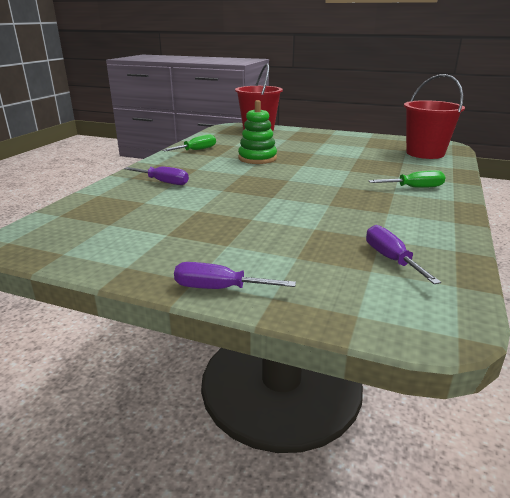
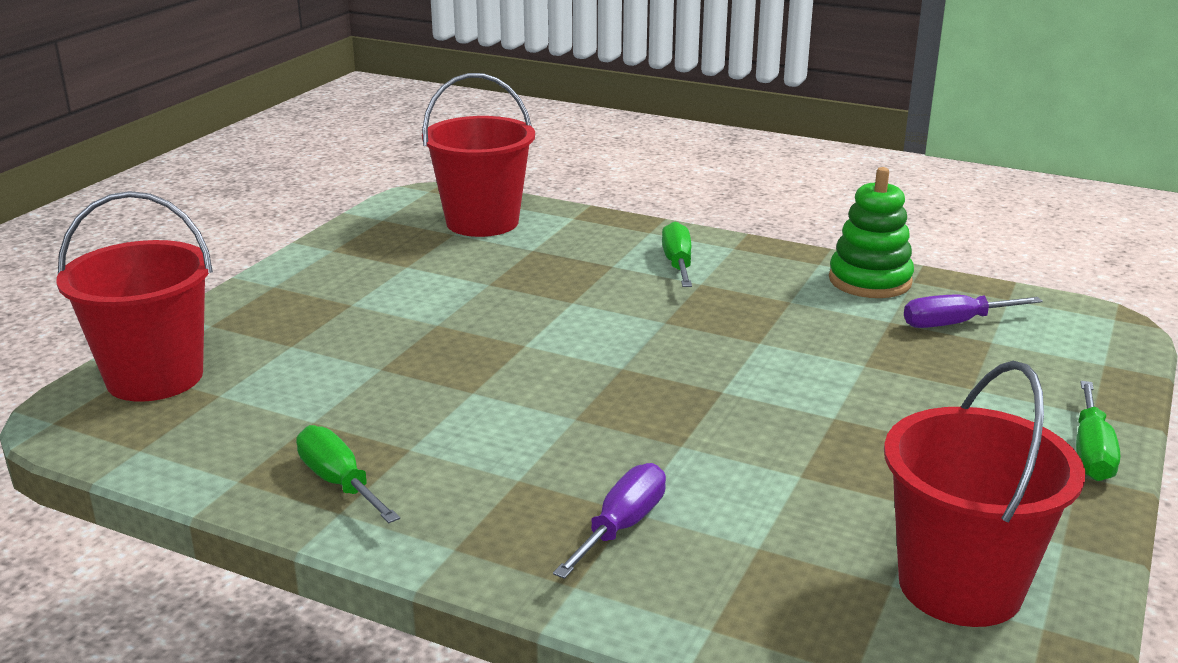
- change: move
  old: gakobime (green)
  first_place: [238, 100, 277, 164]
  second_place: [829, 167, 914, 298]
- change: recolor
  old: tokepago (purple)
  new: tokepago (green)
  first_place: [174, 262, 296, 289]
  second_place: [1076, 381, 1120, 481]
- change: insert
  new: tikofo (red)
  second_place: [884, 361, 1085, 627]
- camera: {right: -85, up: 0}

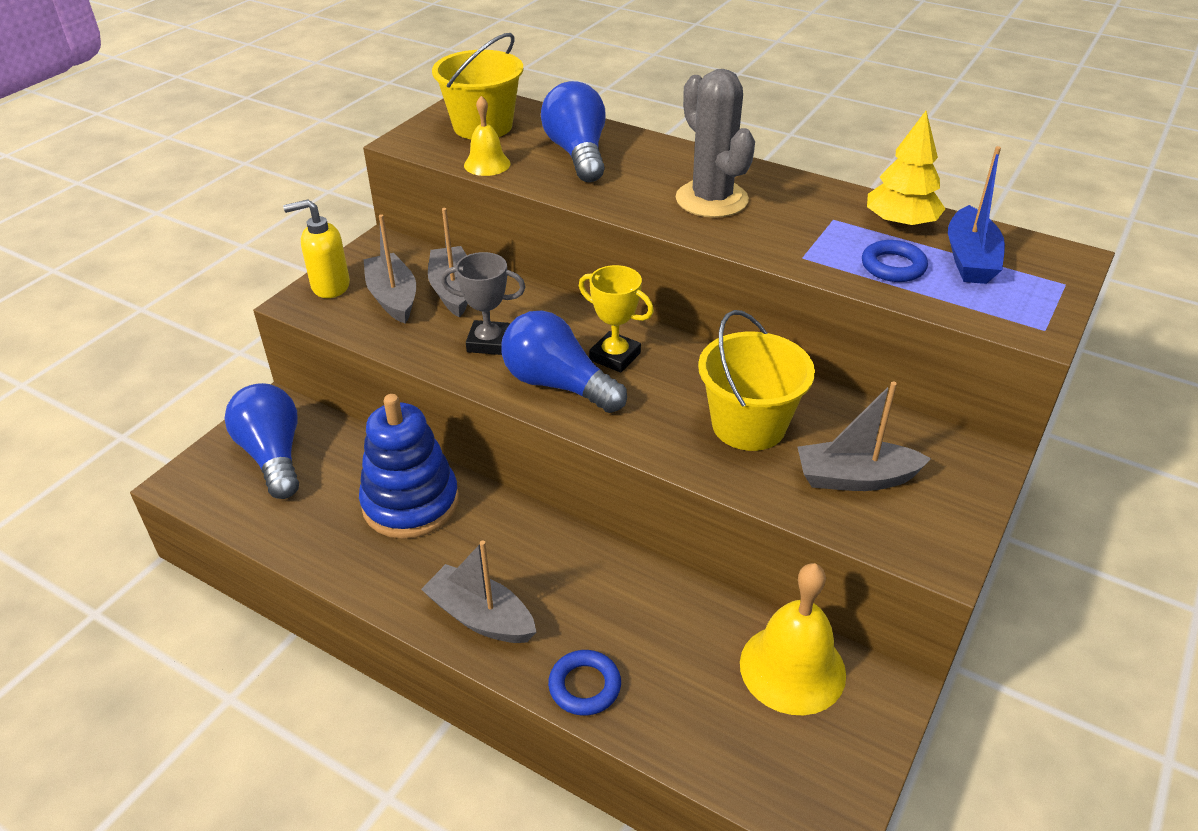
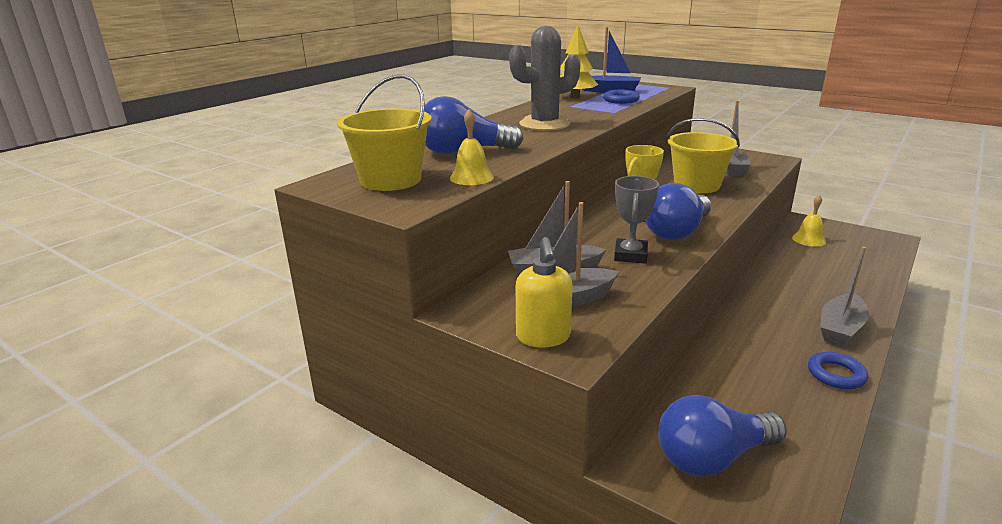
- change: delete
  old: gakobime (blue)
  first_place: [359, 394, 459, 539]
- change: resize
  old: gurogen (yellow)
  first_place: [740, 563, 846, 715]
  second_place: [792, 195, 826, 247]
  factor: 0.57
- change: move
  old: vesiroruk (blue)
  first_place: [548, 650, 621, 716]
  second_place: [808, 352, 868, 389]
- camera: {right: -85, up: -15}

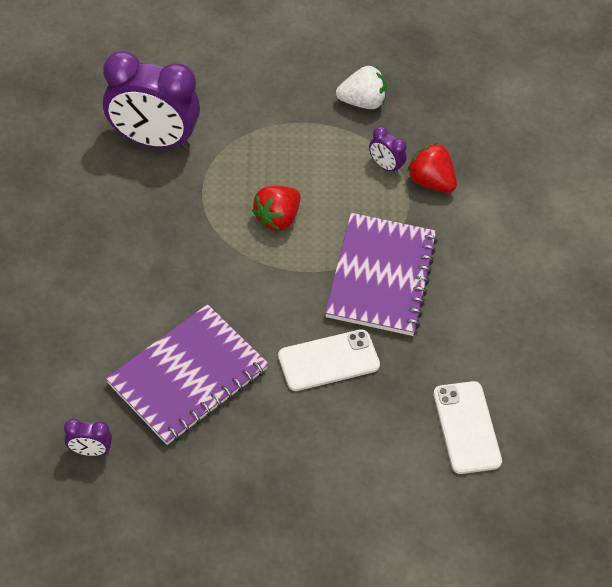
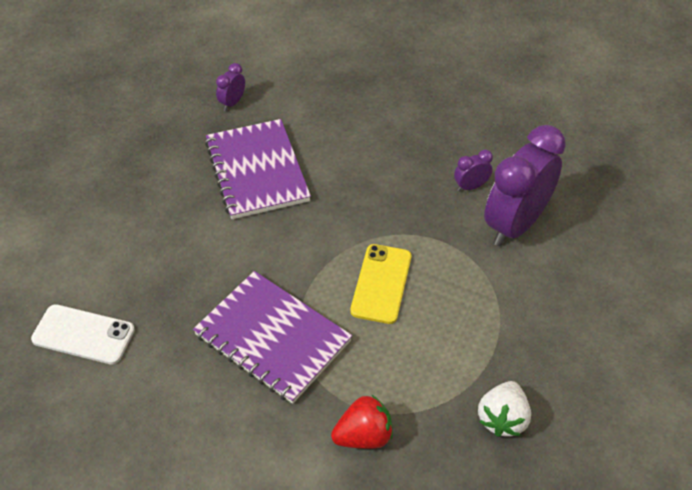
- change: move
  old: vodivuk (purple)
  first_place: [369, 126, 407, 174]
  second_place: [454, 150, 493, 192]
- change: replace
  old: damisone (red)
  new: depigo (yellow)
  first_place: [252, 186, 301, 231]
  second_place: [350, 244, 411, 324]
- change: delete
  old: depigo (white)
  first_place: [278, 329, 380, 391]
- camera: {right: 120, up: -5}

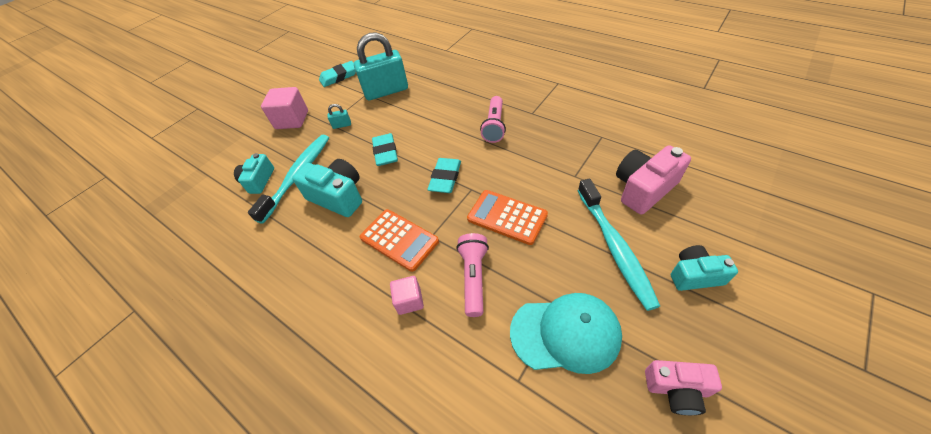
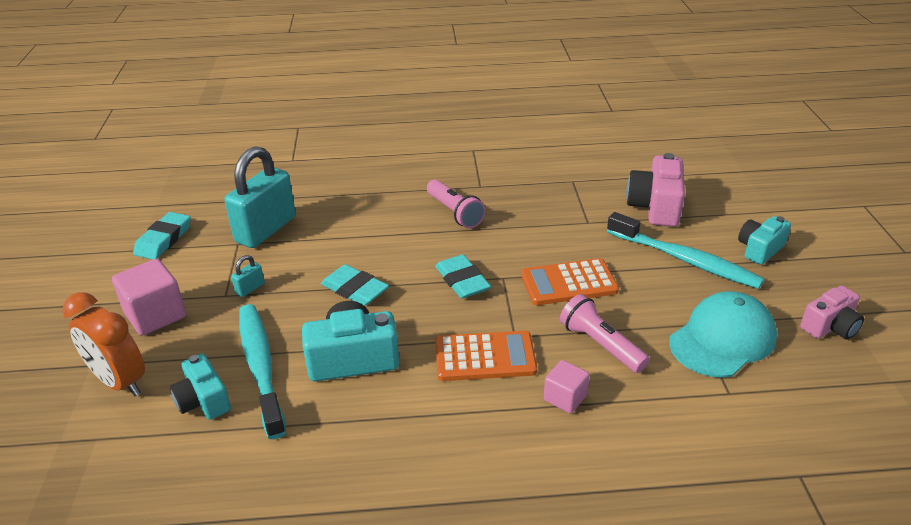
- change: insert
  new: vodivuk (orange)
  second_place: [63, 292, 145, 396]
- camera: {right: -45, up: -15}

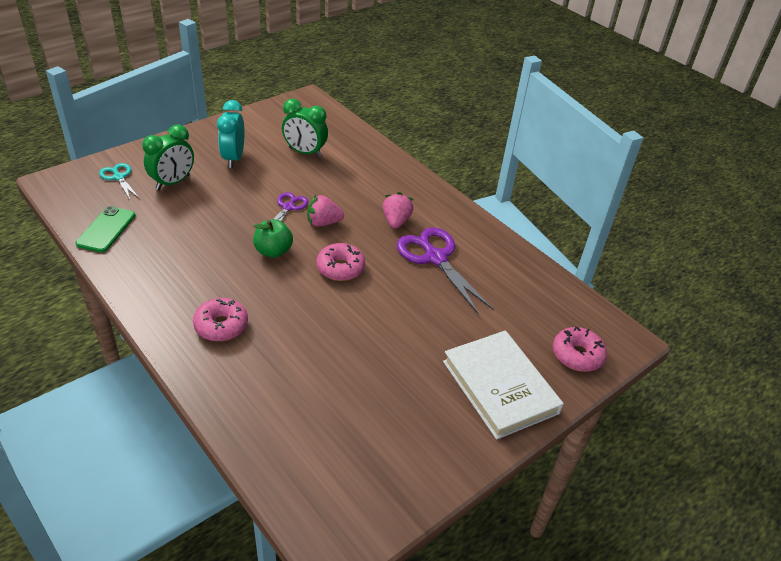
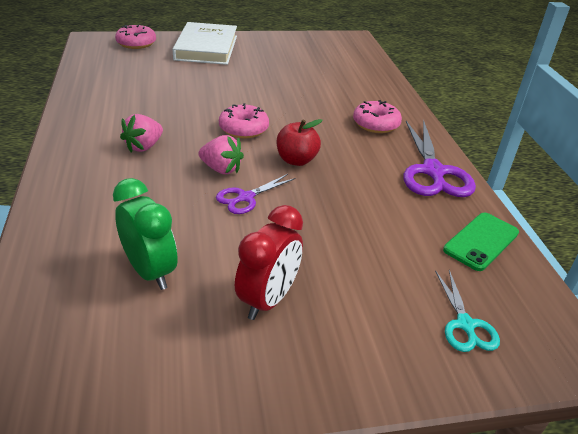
- change: recolor
  old: vodivuk (turquoise)
  new: vodivuk (red)
  first_place: [217, 100, 245, 168]
  second_place: [235, 205, 303, 320]
- change: delete
  old: vodivuk (green)
  first_place: [142, 124, 194, 190]
- change: recolor
  old: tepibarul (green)
  new: tepibarul (red)
  first_place: [253, 219, 293, 258]
  second_place: [277, 119, 323, 166]
- change: move
  old: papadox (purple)
  first_place: [397, 227, 494, 315]
  second_place: [403, 120, 476, 197]
- camera: {right: -150, up: -5}

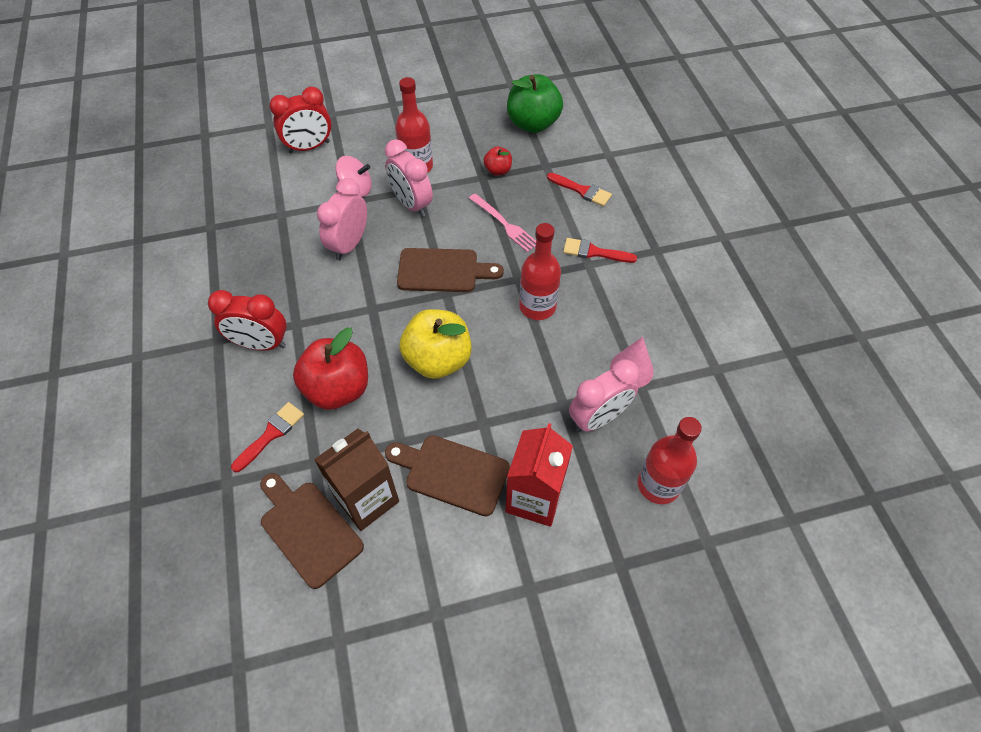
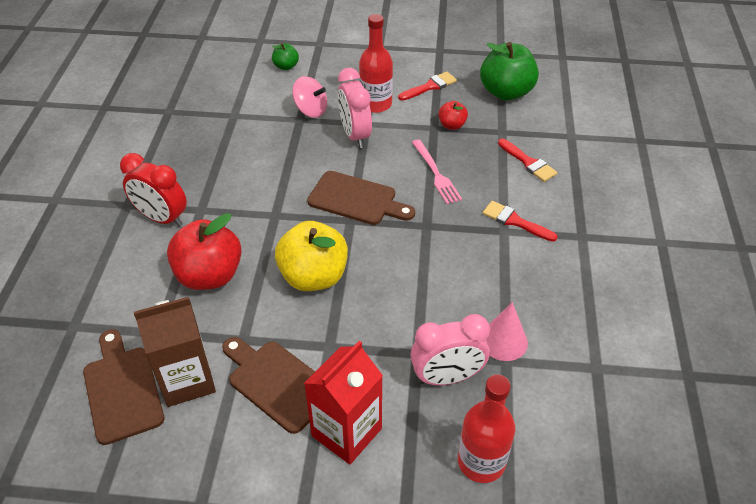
- change: replace
  old: vodivuk (red)
  new: tepibarul (green)
  first_place: [269, 87, 331, 153]
  second_place: [272, 43, 299, 70]
- change: delete
  old: vodivuk (pink)
  first_place: [317, 178, 367, 260]
- change: delete
  old: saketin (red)
  first_place: [519, 223, 561, 320]
- change: move
  old: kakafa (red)
  first_place: [231, 402, 304, 472]
  second_place: [398, 72, 457, 101]
- camera: {right: 20, up: -10}

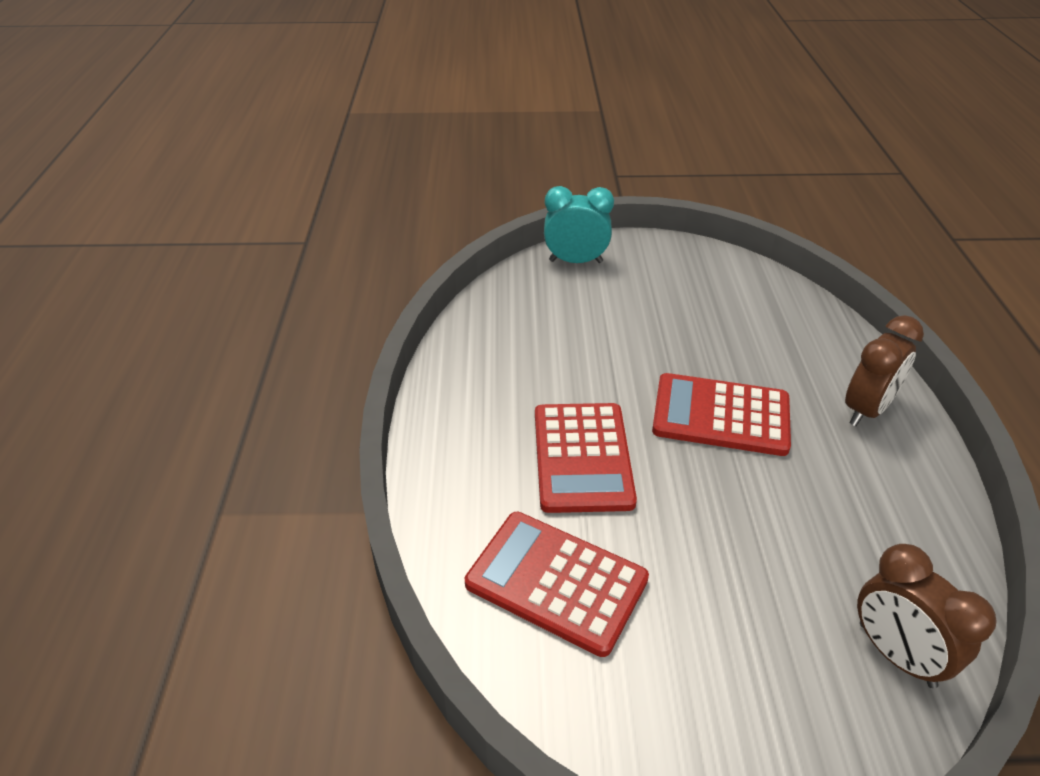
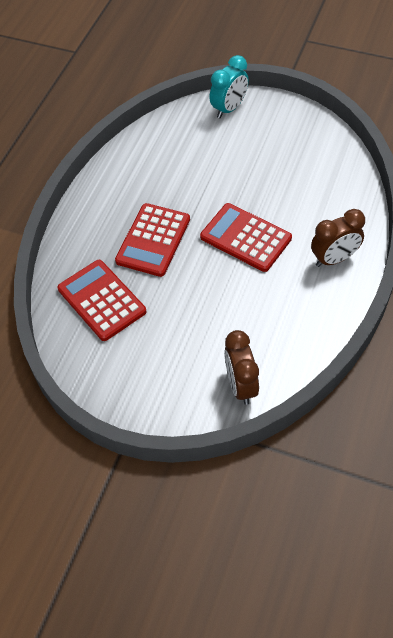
- change: rotate
  old: vodivuk (turquoise)
  first_place: [544, 186, 614, 263]
  second_place: [209, 55, 249, 118]
  degrees: 105
- camera: {right: 25, up: 15}

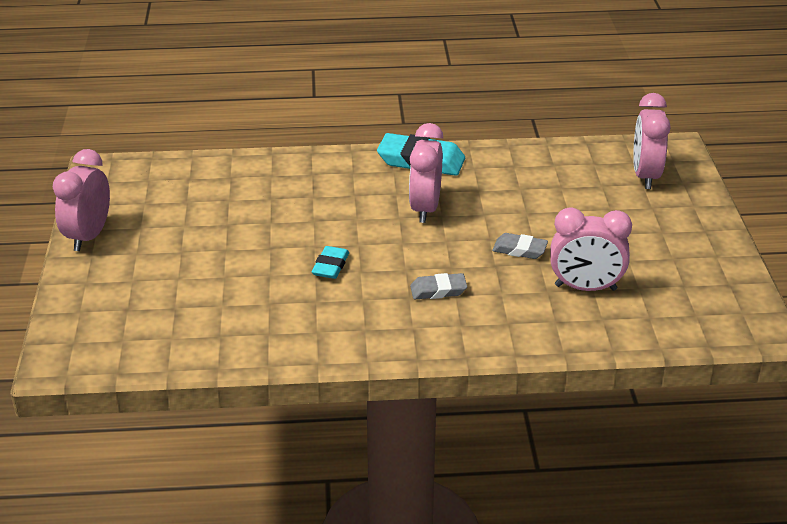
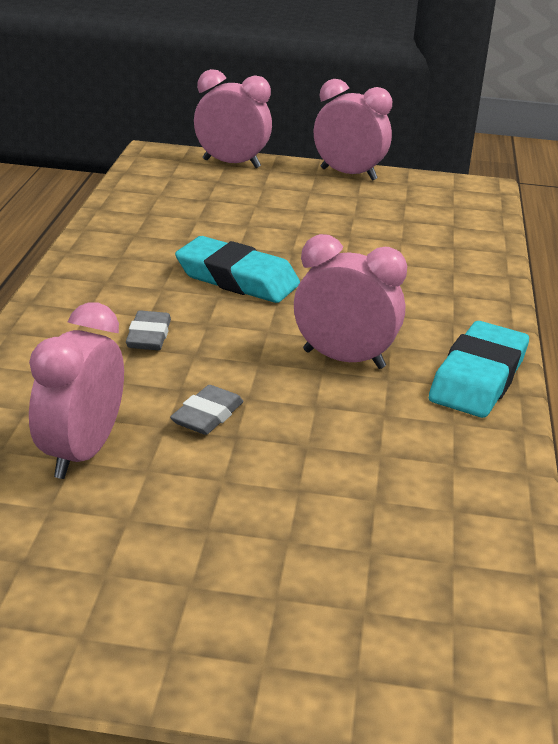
- change: move
  old: vodivuk (pink)
  first_place: [633, 93, 671, 189]
  second_place: [194, 69, 272, 168]
- change: resize
  old: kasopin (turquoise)
  first_place: [312, 246, 349, 279]
  second_place: [175, 236, 300, 303]
  factor: 1.77
- camera: {right: 100, up: -5}

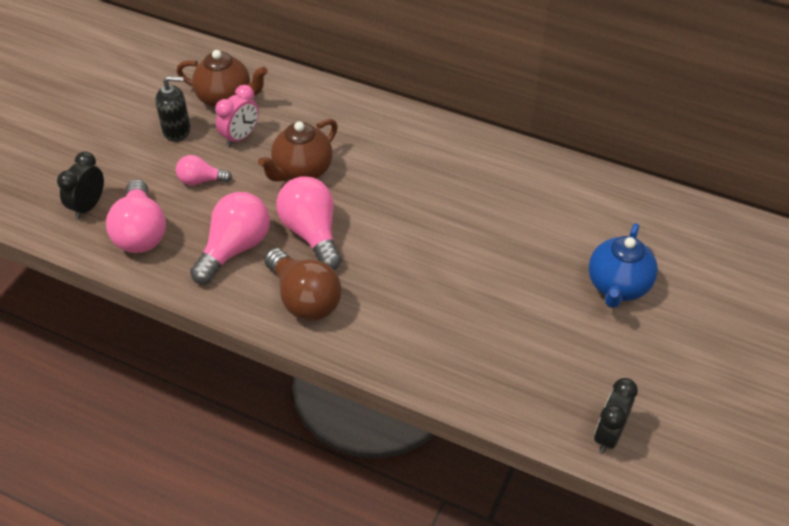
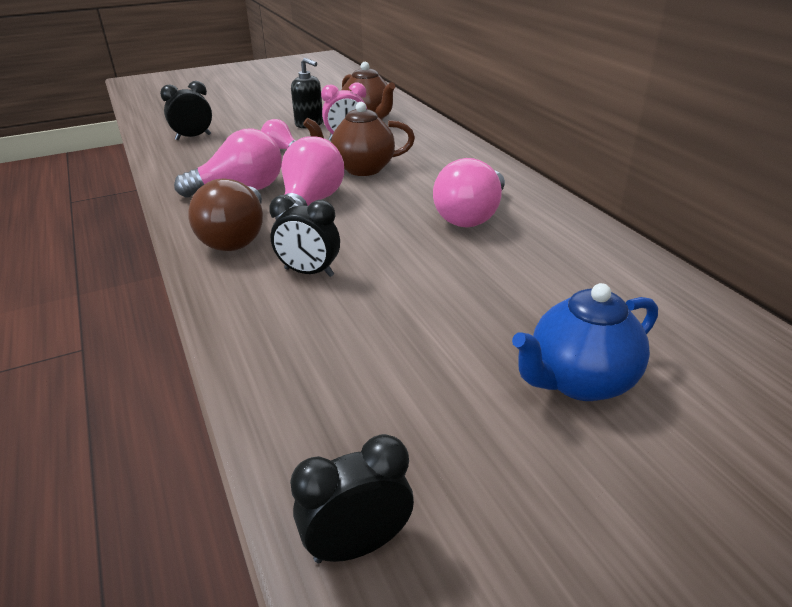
- change: move
  old: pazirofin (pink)
  first_place: [106, 179, 166, 253]
  second_place: [433, 158, 505, 227]
- change: insert
  new: vodivuk (black)
  second_place: [269, 195, 340, 277]
- camera: {right: 40, up: -15}

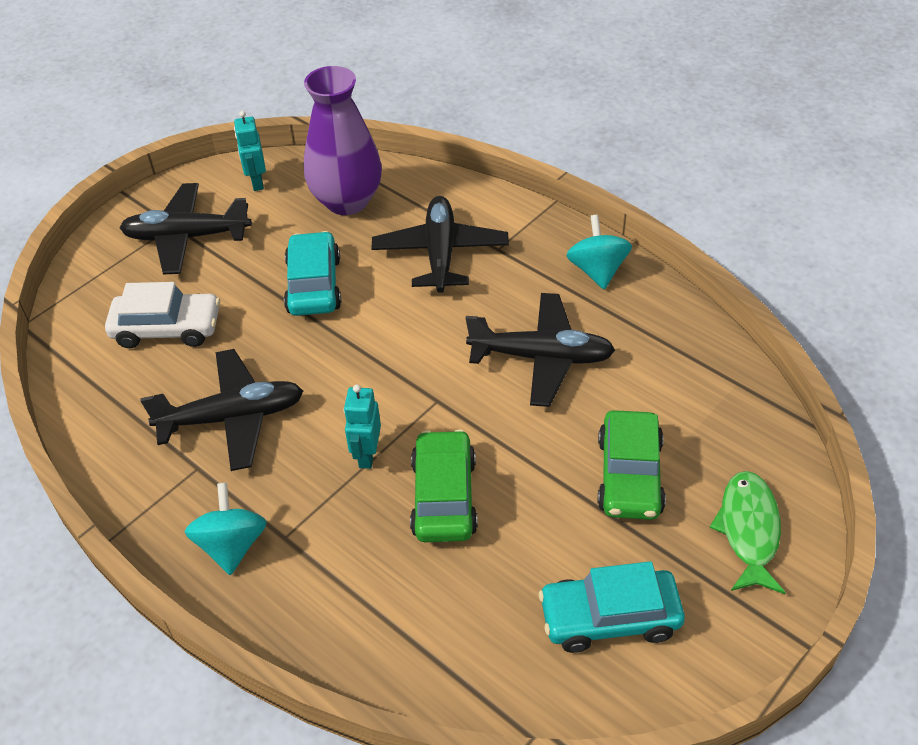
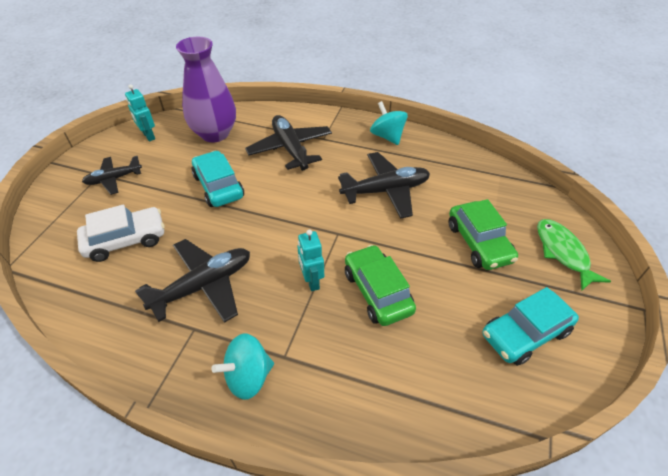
- change: resize
  old: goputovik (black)
  first_place: [120, 183, 252, 274]
  second_place: [82, 156, 142, 195]
  factor: 0.62
- change: rotate
  old: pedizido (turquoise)
  first_place: [185, 483, 267, 575]
  second_place: [211, 333, 274, 400]
  degrees: -90
- camera: {right: -25, up: 0}

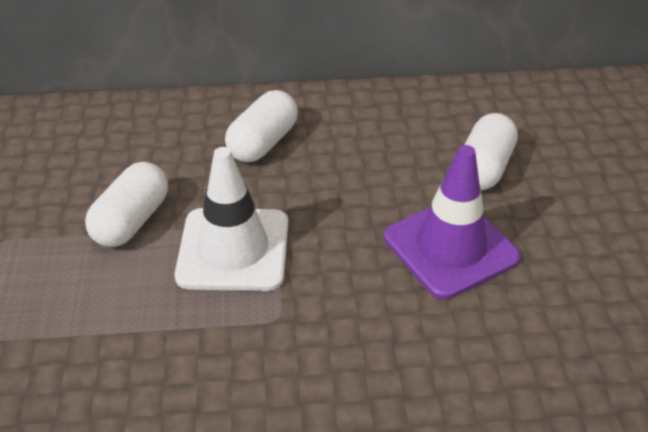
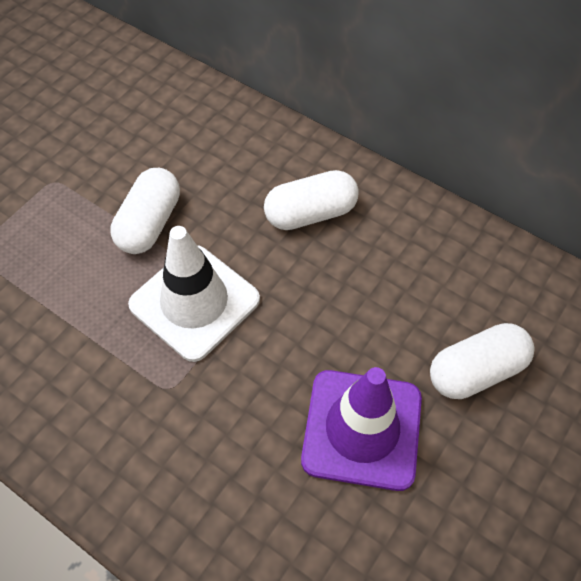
- change: rotate
  old: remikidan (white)
  first_place: [85, 162, 168, 247]
  second_place: [110, 168, 180, 254]
  degrees: -45
- camera: {right: 40, up: 15}

